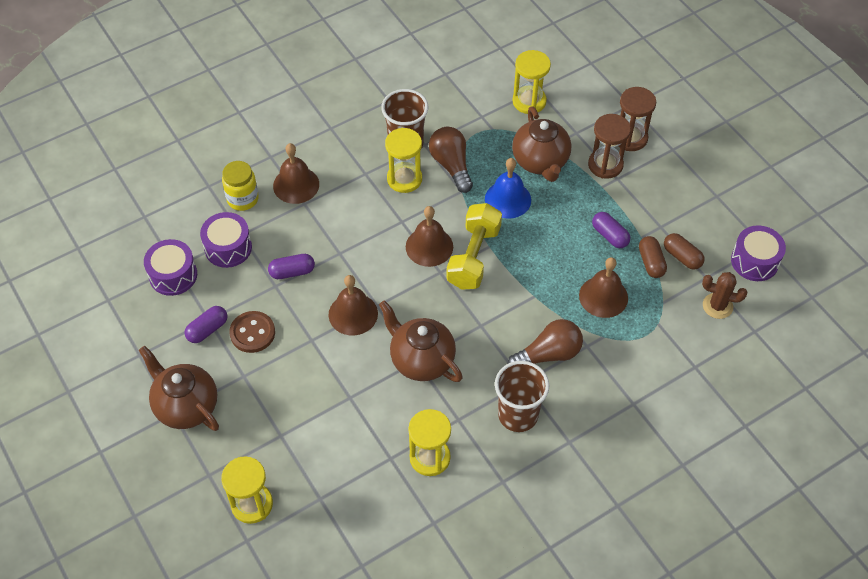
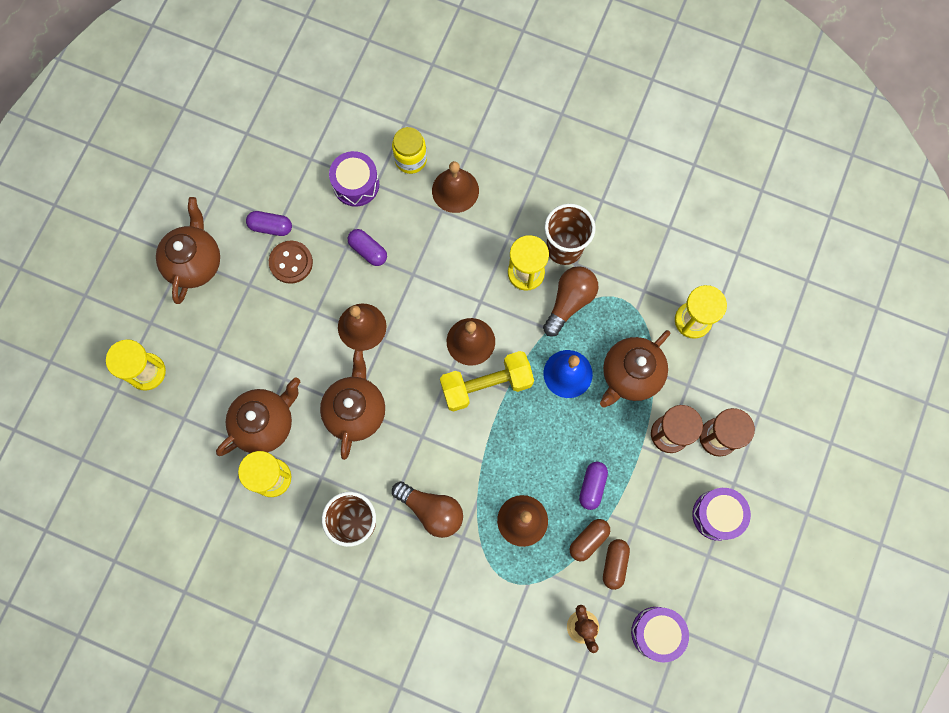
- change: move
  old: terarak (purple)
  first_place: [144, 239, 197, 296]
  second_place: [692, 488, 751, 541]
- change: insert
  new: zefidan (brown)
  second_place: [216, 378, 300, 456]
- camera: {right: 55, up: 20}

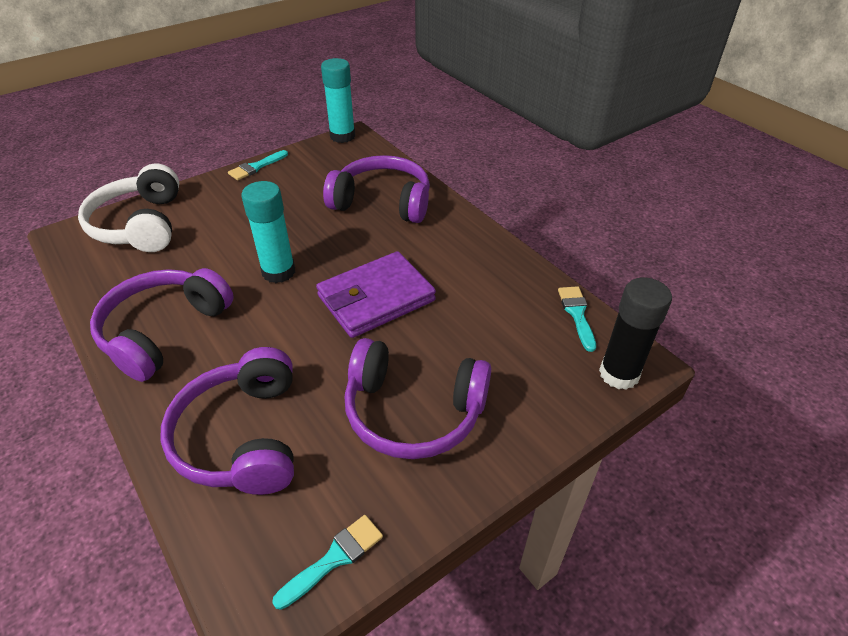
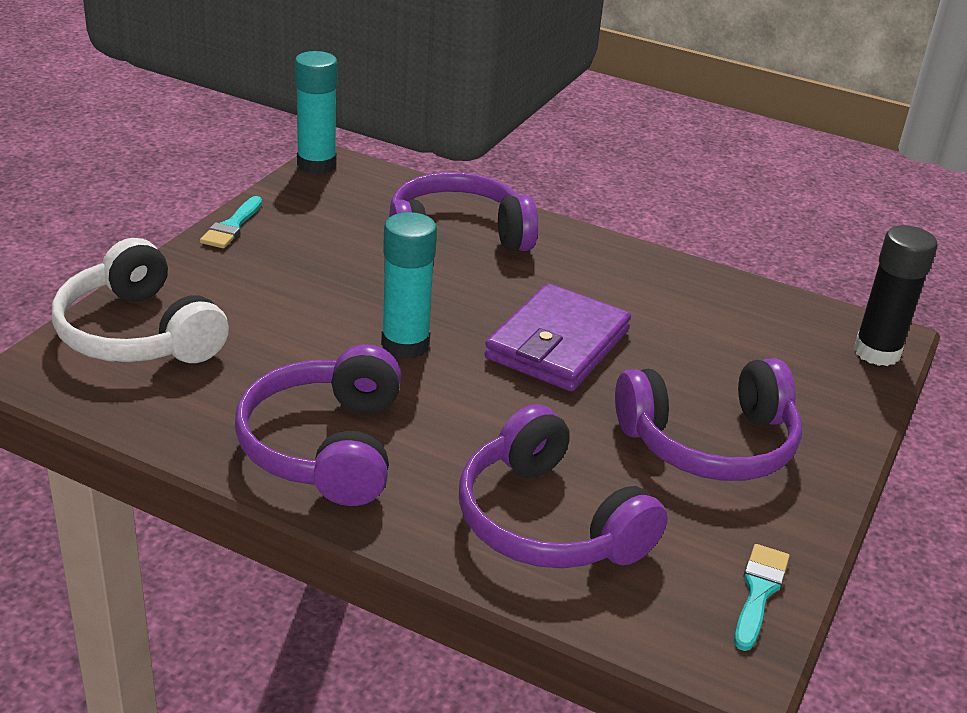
- change: delete
  old: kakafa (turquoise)
  first_place: [558, 286, 596, 352]
- camera: {right: -30, up: -10}

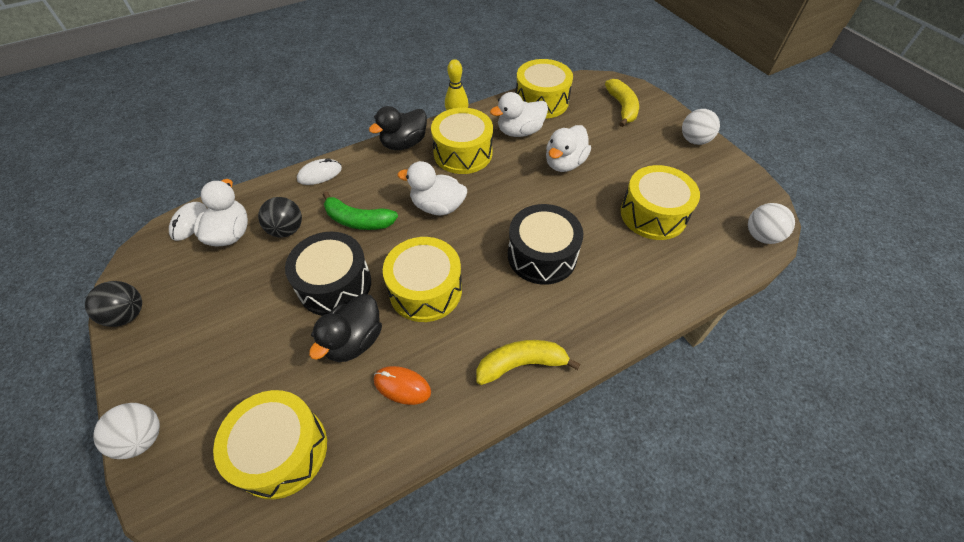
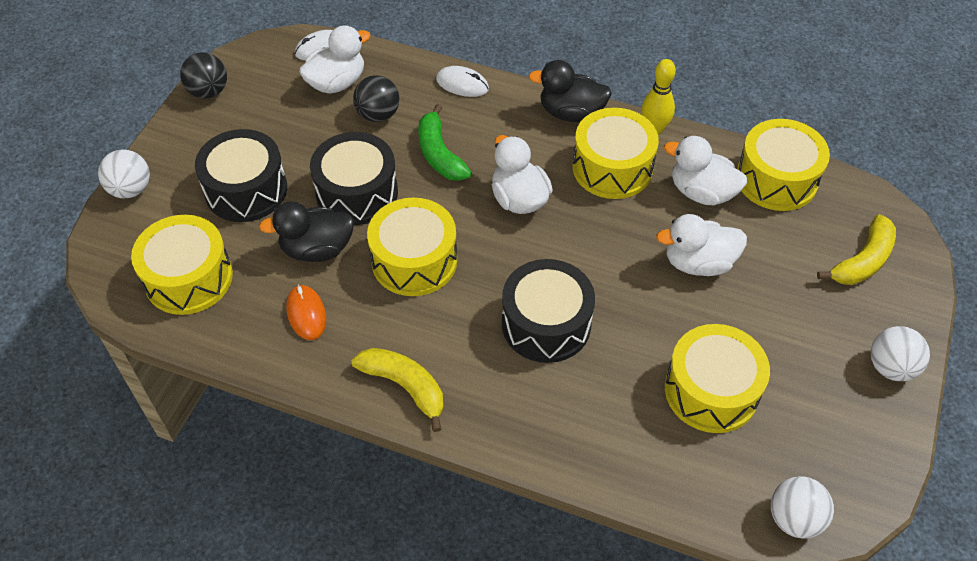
- change: insert
  new: terarak (black)
  second_place: [195, 129, 287, 222]
- camera: {right: 50, up: 0}

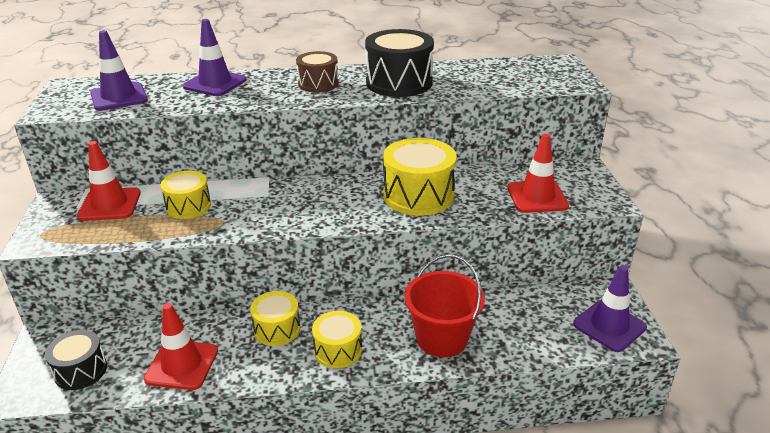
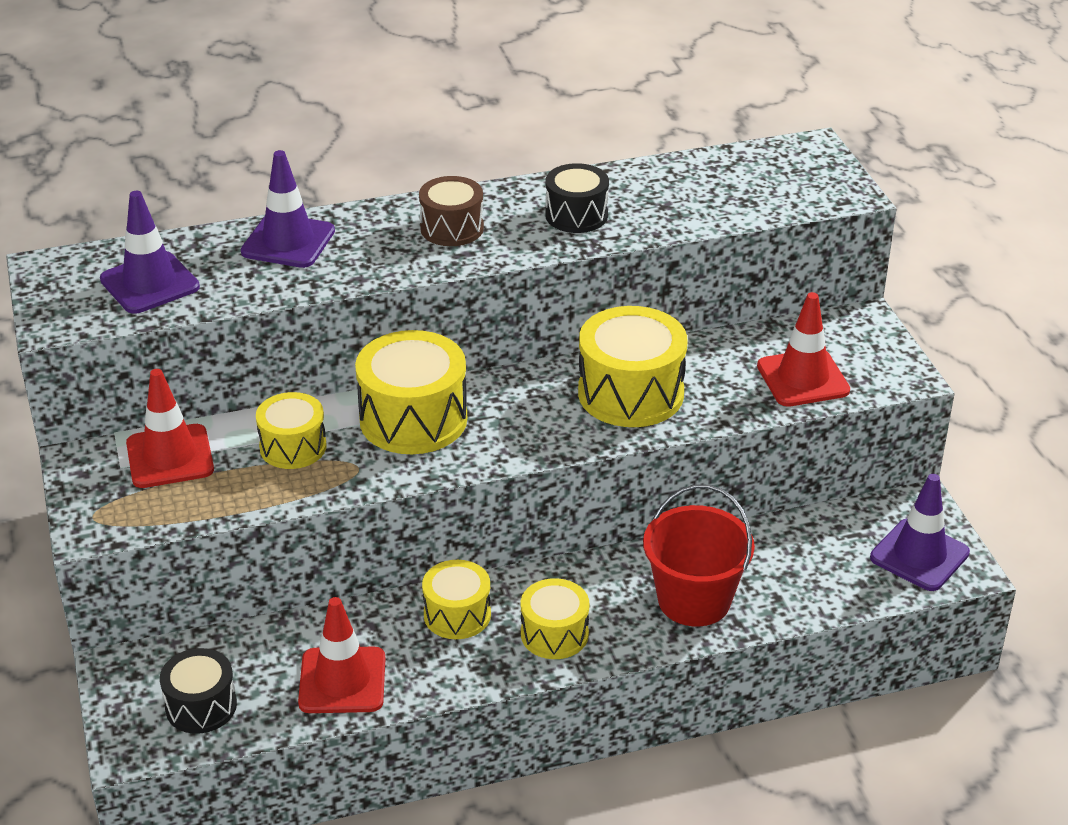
- change: resize
  old: terarak (black)
  first_place: [365, 29, 434, 97]
  second_place: [545, 163, 609, 233]
  factor: 0.61
- change: insert
  new: terarak (yellow)
  second_place: [355, 330, 467, 454]
- camera: {right: -10, up: 5}

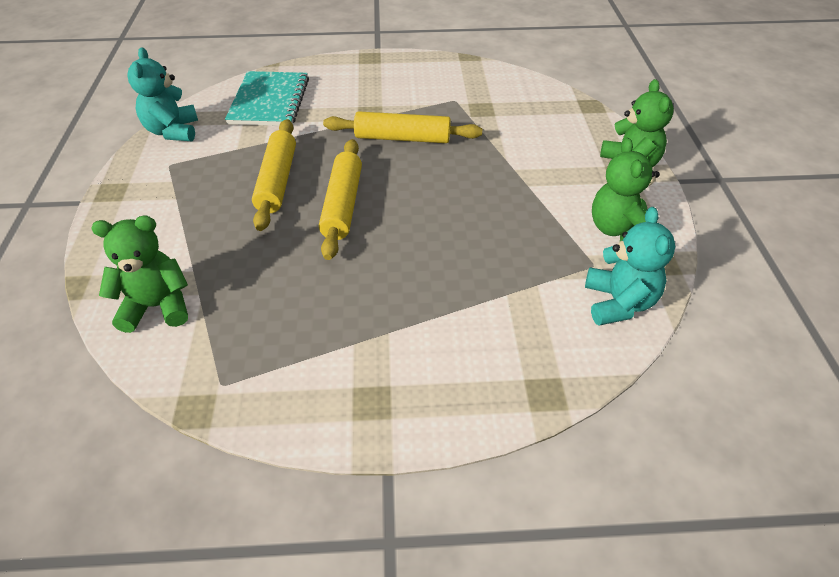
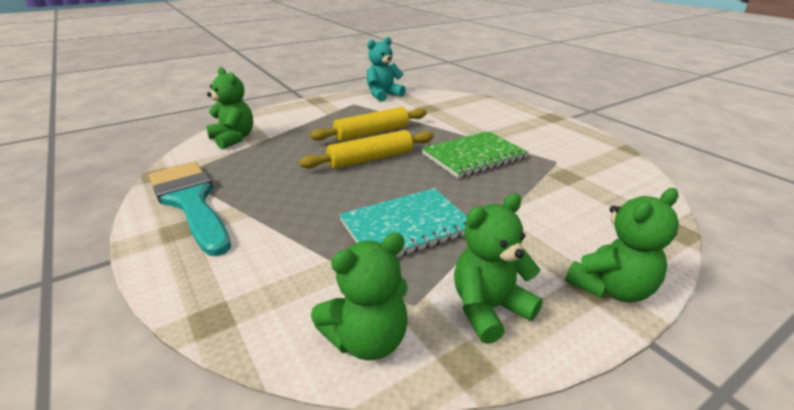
- change: move
  old: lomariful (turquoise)
  first_place: [225, 71, 309, 126]
  second_place: [339, 188, 467, 257]
- change: replace
  old: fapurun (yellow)
  new: lomariful (green)
  first_place: [323, 111, 482, 143]
  second_place: [422, 131, 529, 178]
- change: recolor
  old: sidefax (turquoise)
  new: sidefax (green)
  first_place: [585, 207, 675, 326]
  second_place: [311, 233, 408, 360]
- change: insert
  new: kakafa (turquoise)
  second_place: [149, 162, 231, 256]
- camera: {right: 60, up: -15}

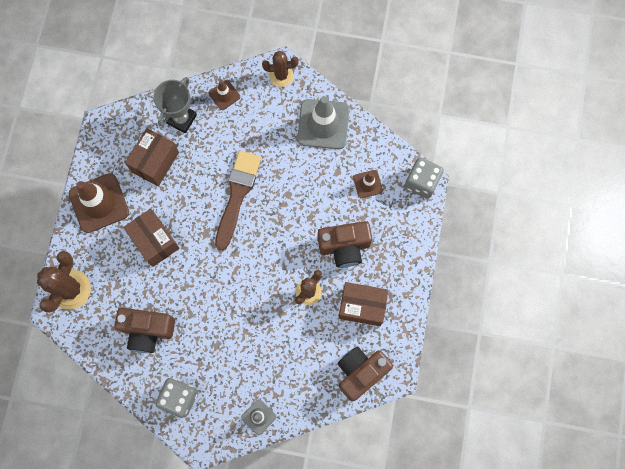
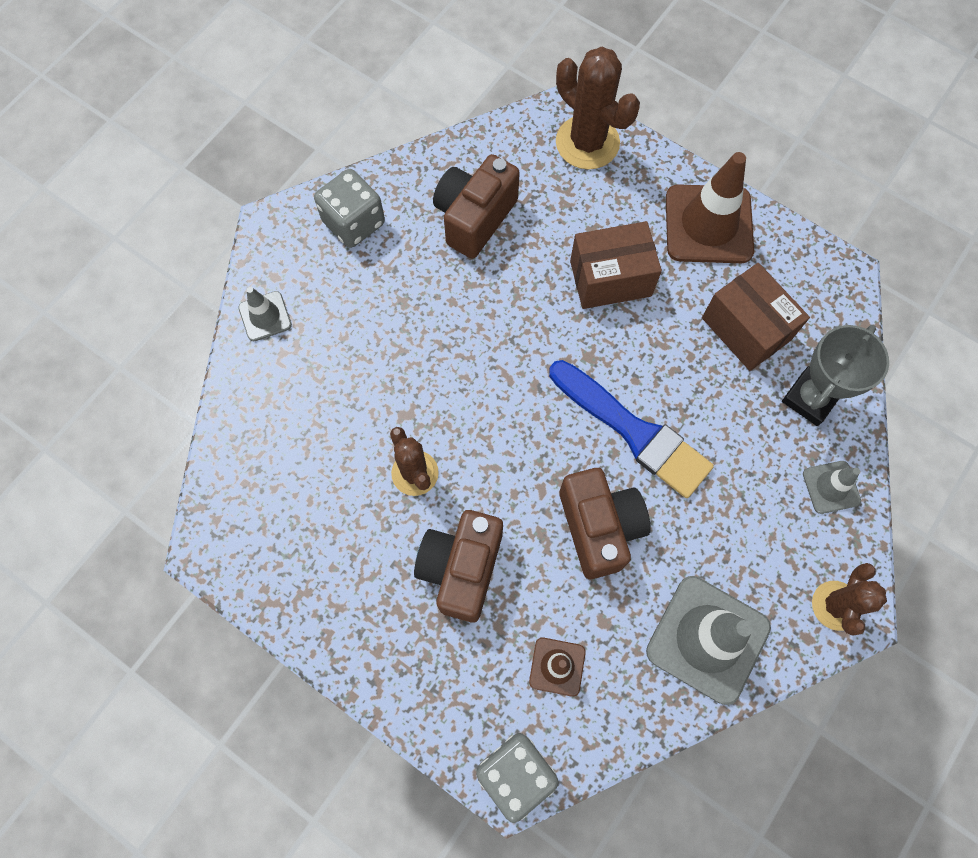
- change: rotate
  old: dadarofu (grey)
  first_place: [153, 77, 197, 133]
  second_place: [782, 325, 889, 426]
  degrees: 75
- change: recolor
  old: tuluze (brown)
  new: tuluze (grey)
  first_place: [209, 80, 240, 110]
  second_place: [803, 461, 861, 514]
- change: recolor
  old: kakafa (brown)
  new: kakafa (blue)
  first_place: [215, 151, 261, 251]
  second_place: [549, 360, 714, 498]
- change: delete
  old: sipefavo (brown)
  first_place: [339, 282, 388, 326]
- change: move
  old: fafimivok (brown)
  first_place: [337, 346, 393, 401]
  second_place: [559, 468, 651, 579]
- camera: {right: 115, up: -5}

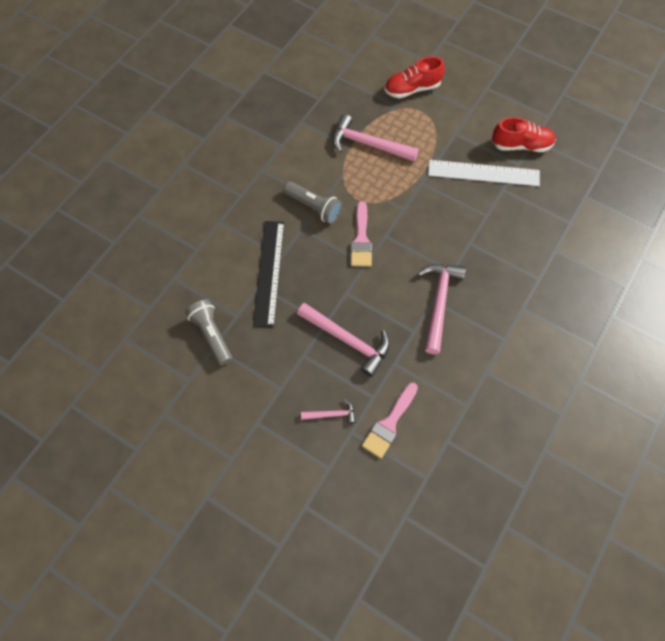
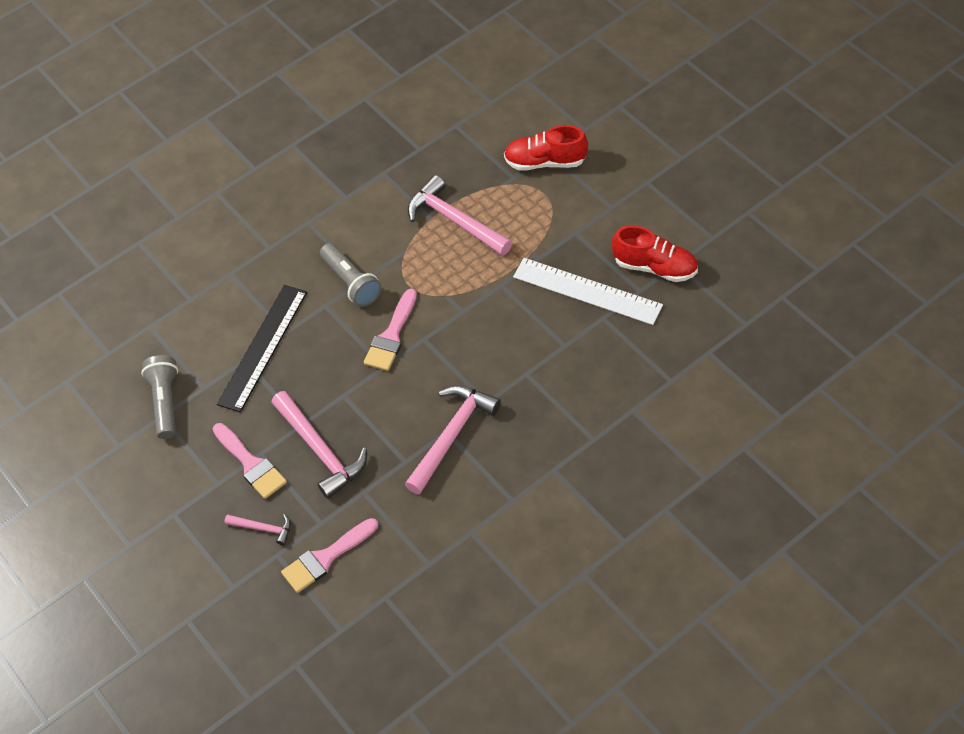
- change: insert
  new: kakafa (pink)
  second_place: [213, 423, 287, 499]
- camera: {right: 25, up: -10}

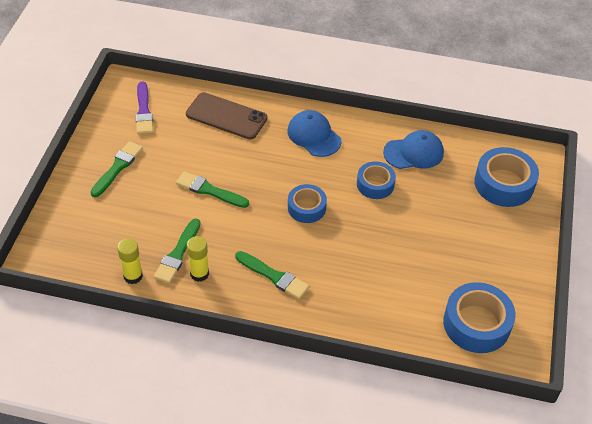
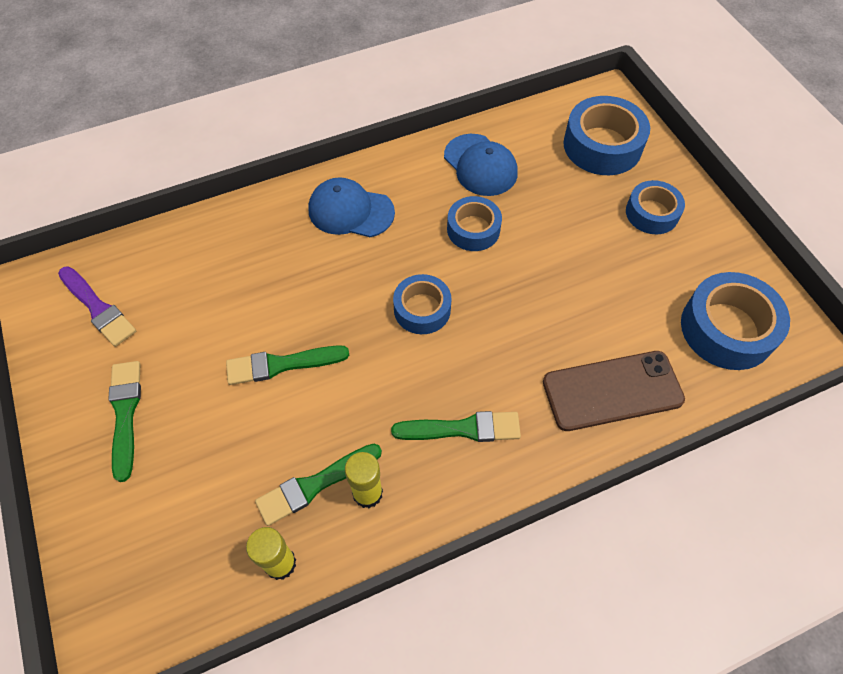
- change: move
  old: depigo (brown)
  first_place: [186, 92, 267, 139]
  second_place: [543, 351, 685, 431]
- change: rotate
  old: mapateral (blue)
  first_place: [383, 130, 444, 169]
  second_place: [444, 134, 518, 196]
  degrees: 105
- change: rotate
  old: kakafa (green)
  first_place: [154, 218, 201, 283]
  second_place: [255, 444, 382, 526]
  degrees: 75
- change: insert
  new: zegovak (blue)
  second_place: [626, 180, 685, 234]
- camera: {right: -35, up: 10}

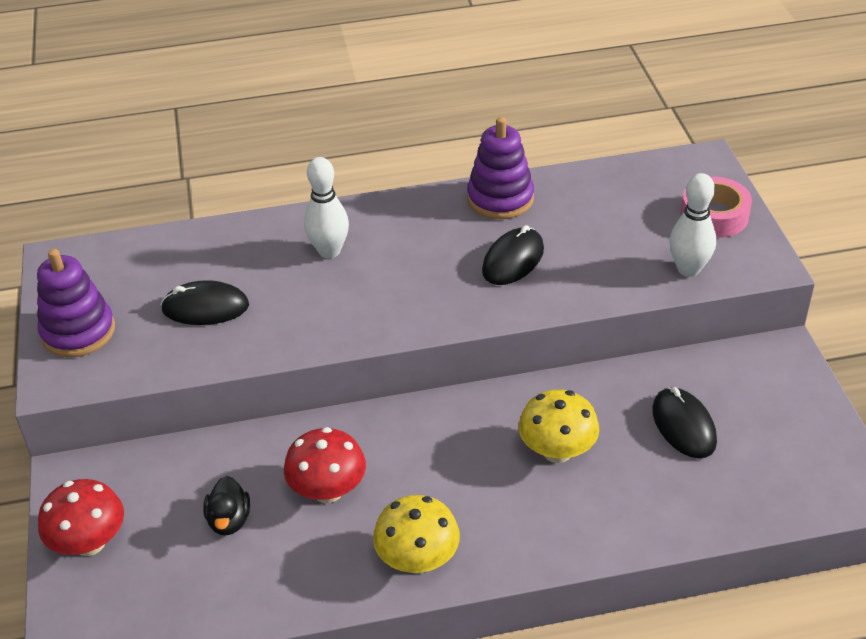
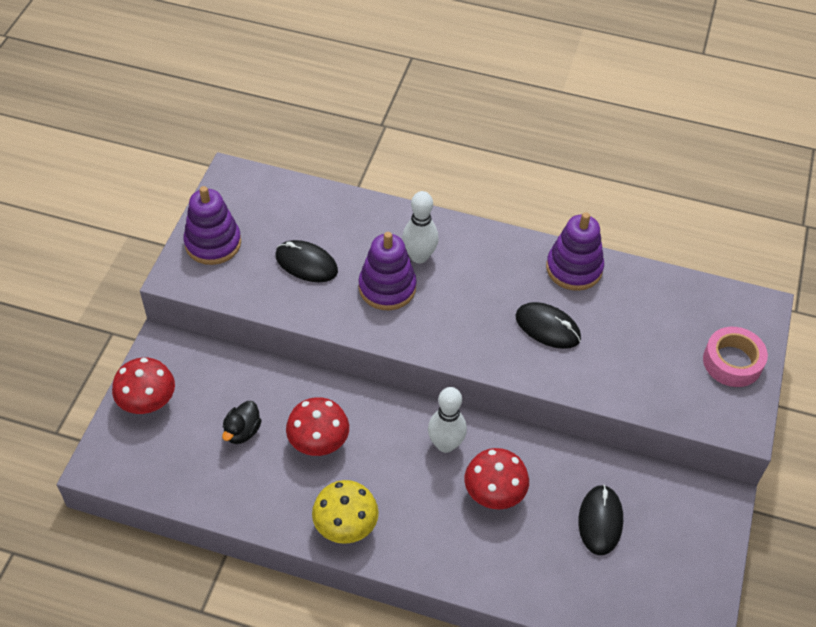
- change: move
  old: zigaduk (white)
  first_place: [669, 173, 716, 277]
  second_place: [428, 387, 467, 453]
- change: rotate
  old: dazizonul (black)
  first_place: [482, 225, 544, 285]
  second_place: [515, 302, 581, 349]
  degrees: 60
- change: recolor
  old: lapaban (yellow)
  new: lapaban (red)
  first_place: [519, 389, 599, 463]
  second_place: [464, 448, 529, 509]
- change: insert
  new: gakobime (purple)
  second_place: [359, 232, 417, 310]
- camera: {right: 25, up: 10}

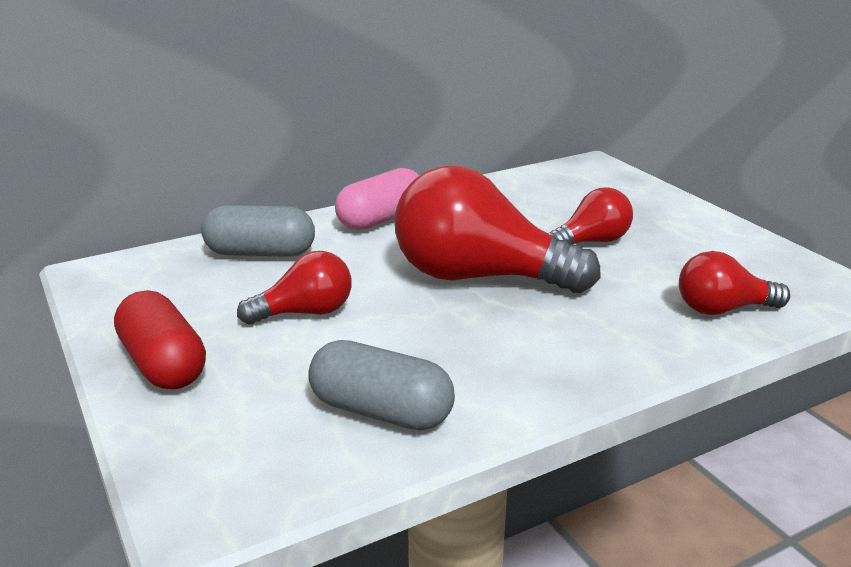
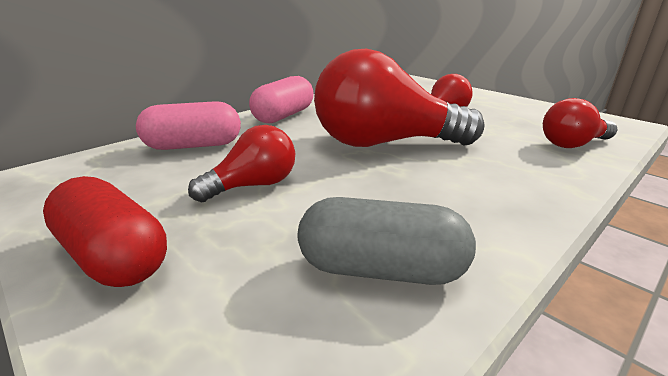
- change: recolor
  old: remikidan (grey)
  new: remikidan (pink)
  first_place: [201, 205, 315, 257]
  second_place: [136, 101, 241, 150]
- camera: {right: -15, up: 0}

